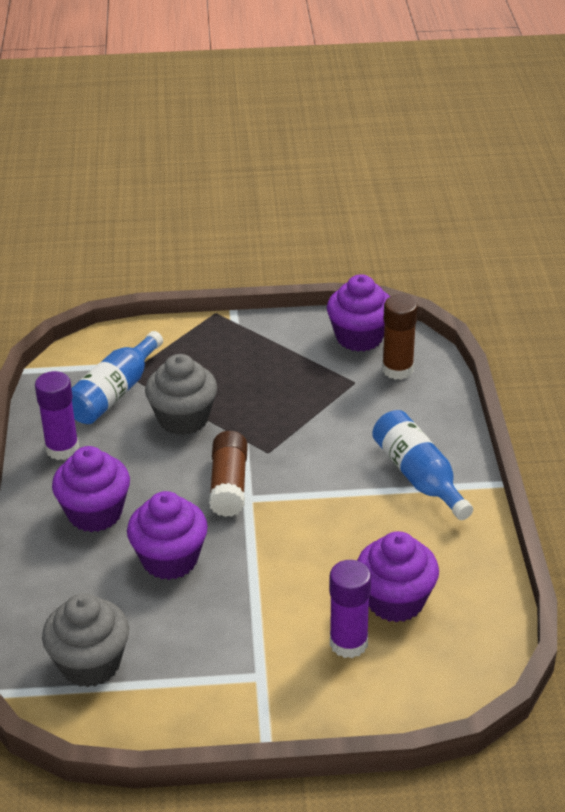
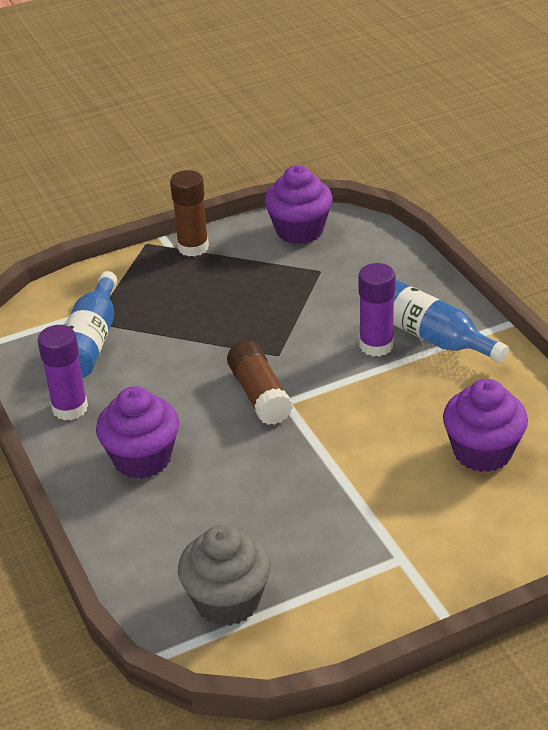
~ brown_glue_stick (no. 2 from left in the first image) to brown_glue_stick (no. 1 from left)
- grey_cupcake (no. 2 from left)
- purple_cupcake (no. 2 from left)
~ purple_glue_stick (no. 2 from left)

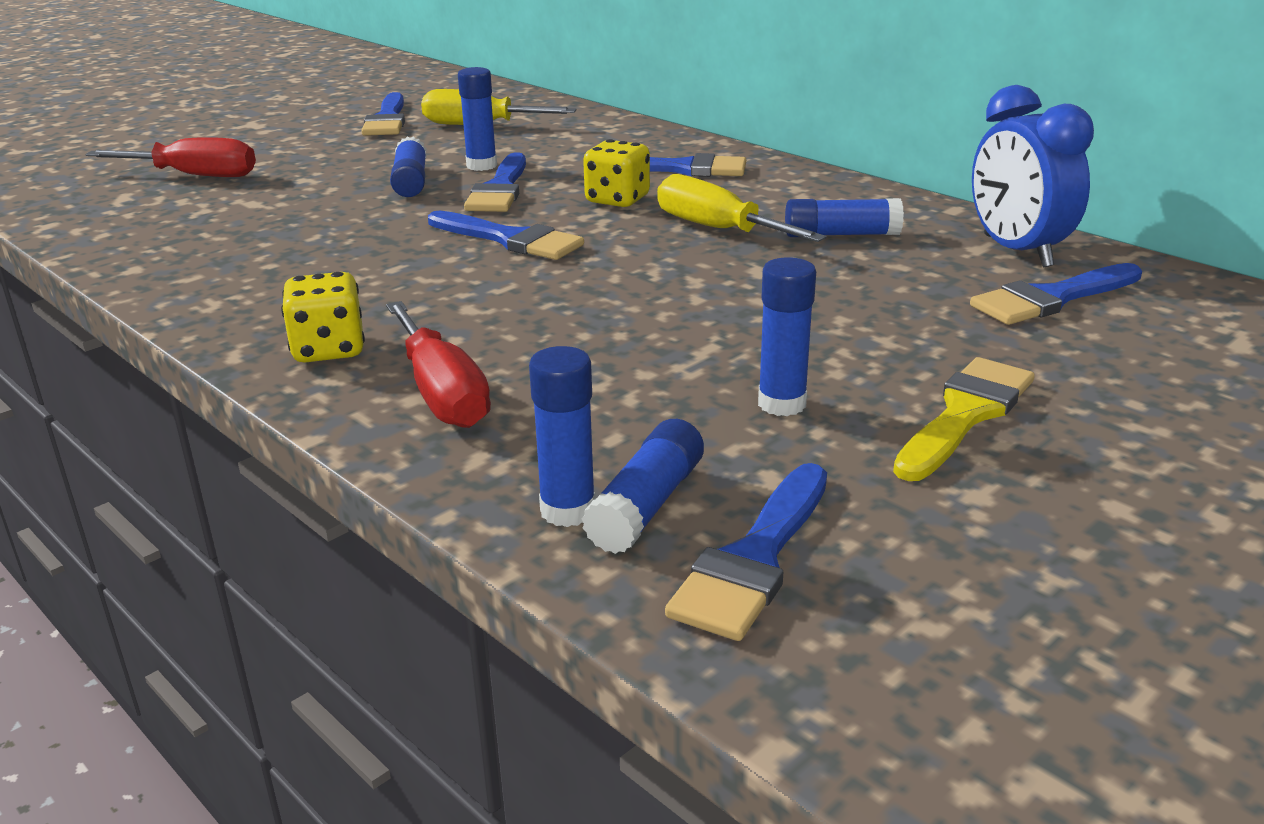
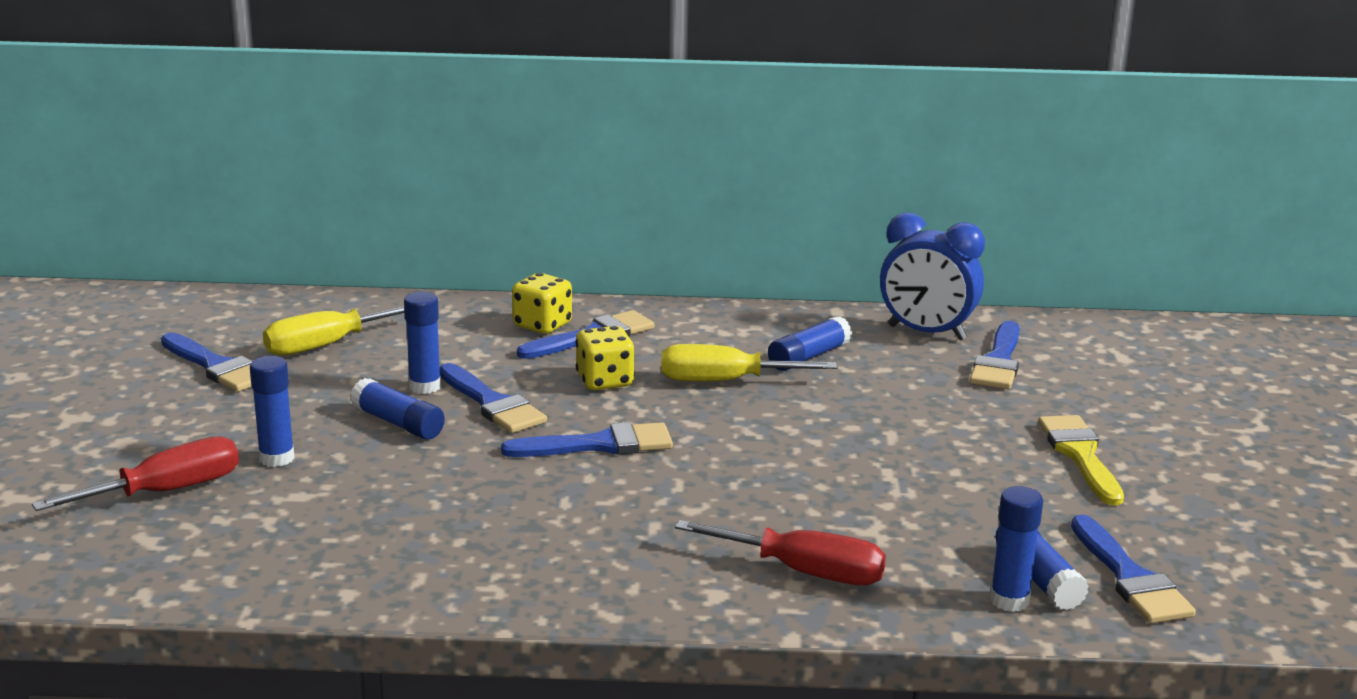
~ blue_glue_stick (no. 5 from left in the first image) to blue_glue_stick (no. 1 from left)
~ yellow_dice (no. 1 from left)

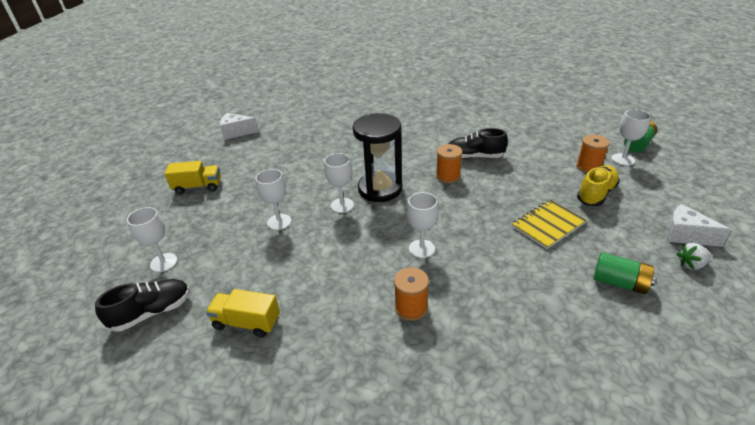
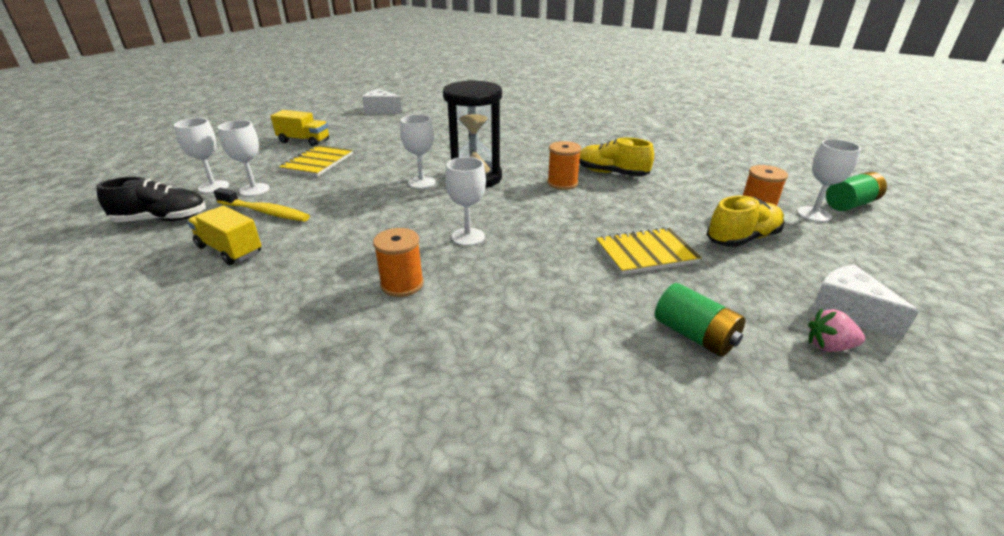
~ black_shoe (no. 2 from left) to yellow_shoe (no. 1 from left)
~ white_goblet (no. 2 from left)
~ white_strawberry to pink_strawberry
+ yellow_notebook (no. 1 from left)
+ yellow_toothbrush

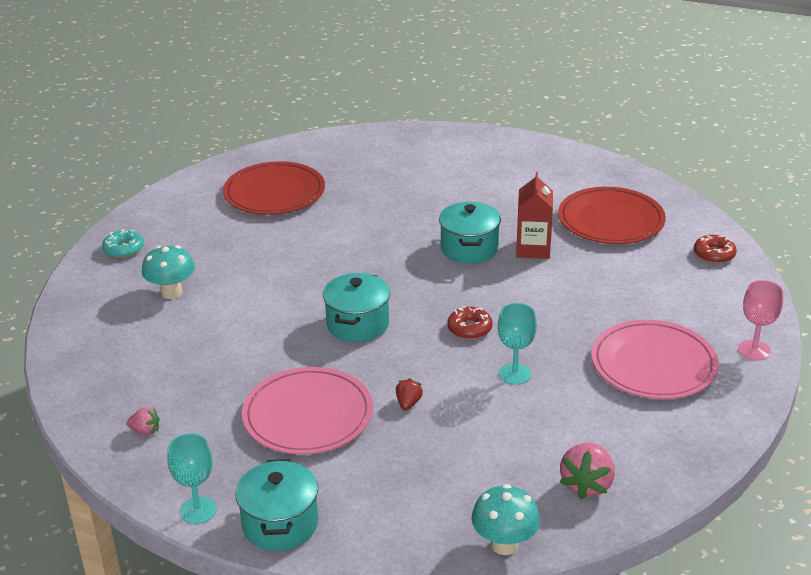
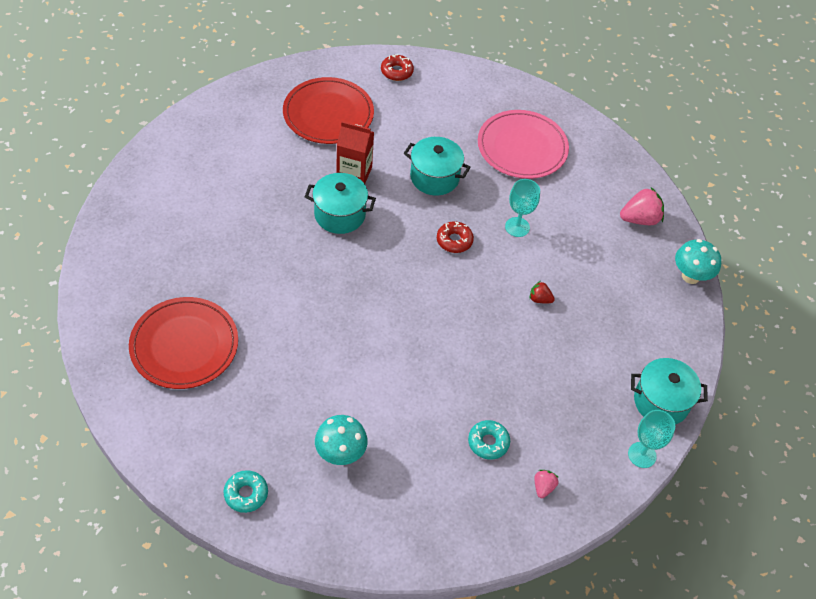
~ turquoise_pot (no. 2 from left)
- pink_goblet
- pink_plate (no. 1 from left)
~ pink_strawberry (no. 2 from left) 45 degrees counterclockwise
+ turquoise_donut (no. 2 from left)

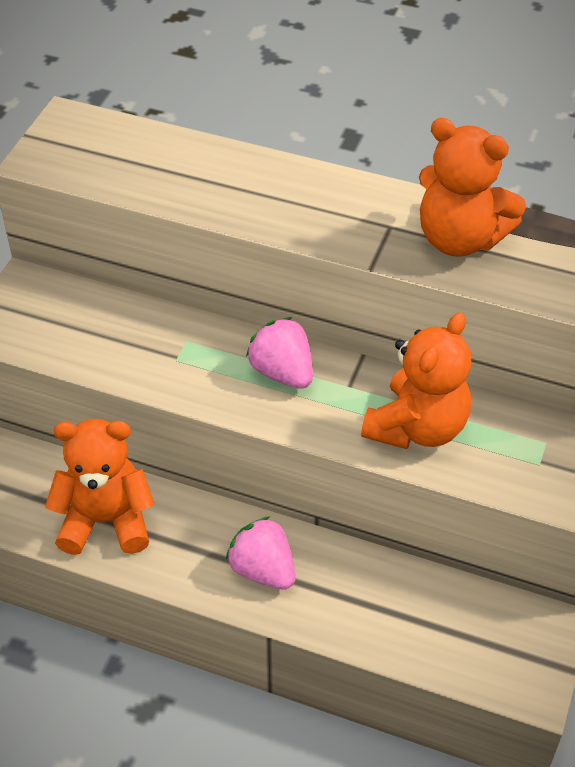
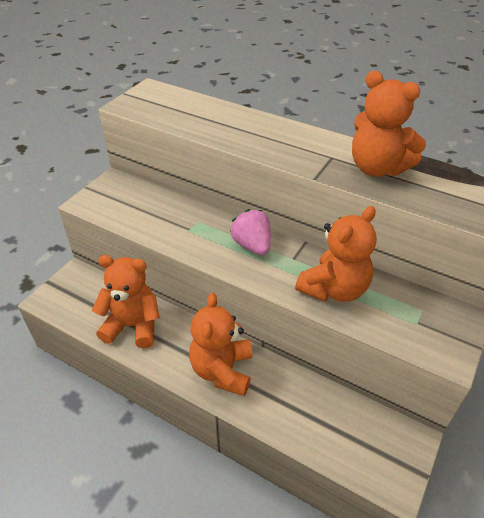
~ pink_strawberry (no. 1 from left) to orange_teddy_bear (no. 2 from left)

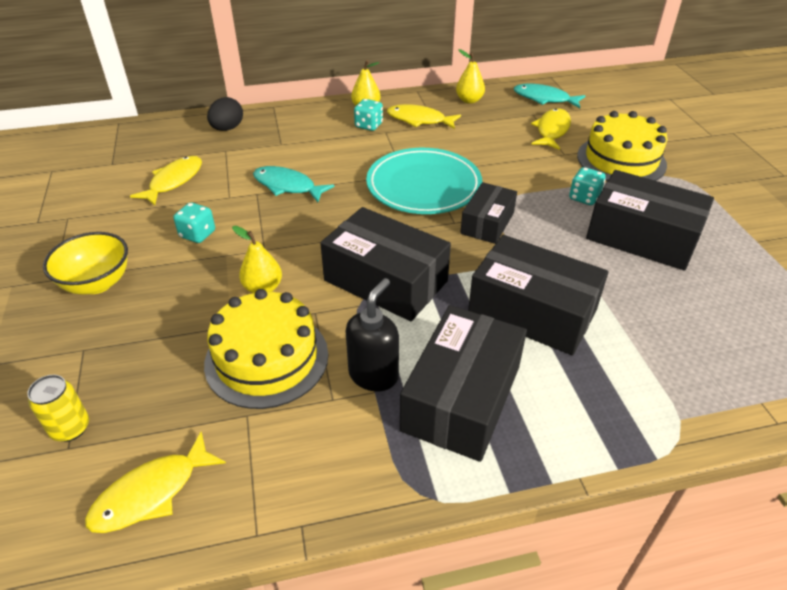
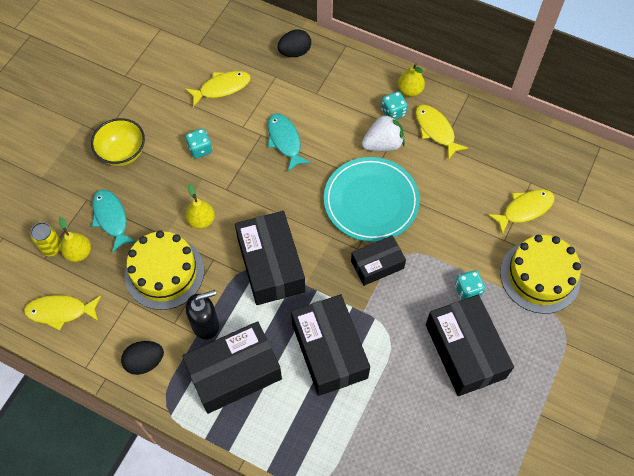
~ yellow_pear (no. 3 from left in the first image) to yellow_pear (no. 1 from left)
~ turquoise_fish (no. 2 from left in the first image) to turquoise_fish (no. 1 from left)
+ white_strawberry
+ black_egg (no. 1 from left)

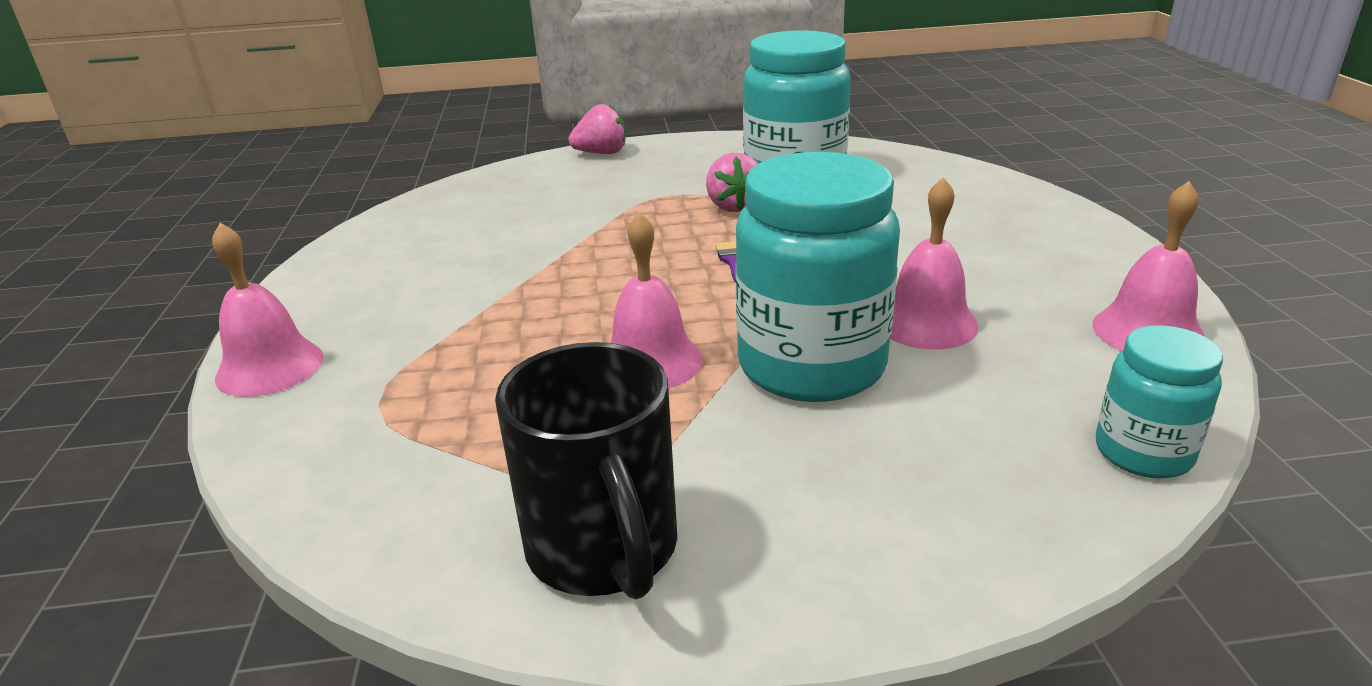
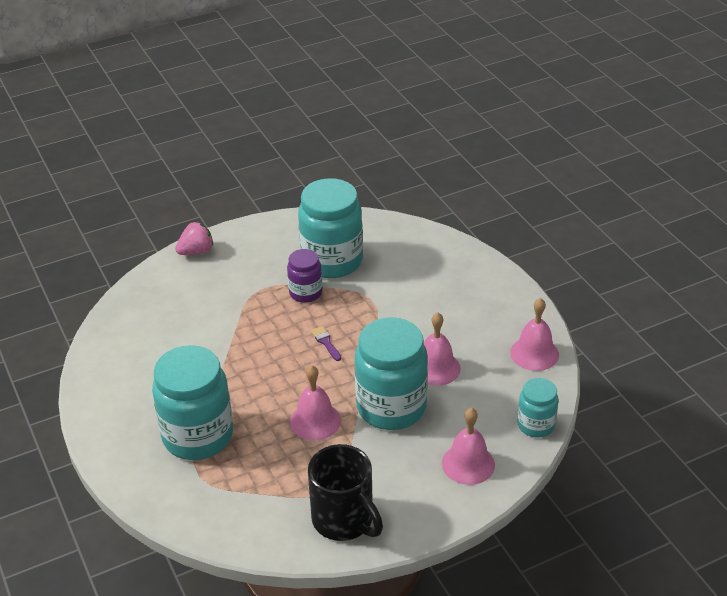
~ pink_strawberry (no. 2 from left) to purple_jar
~ pink_bell (no. 1 from left in the first image) to pink_bell (no. 3 from left)
+ turquoise_jar (no. 1 from left)

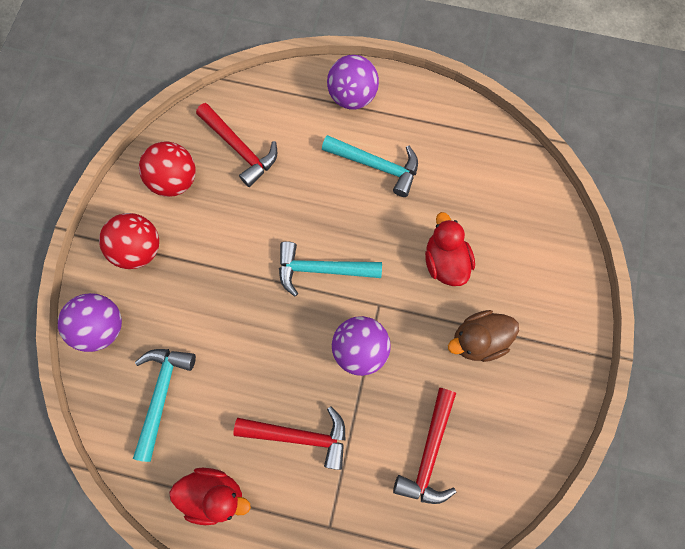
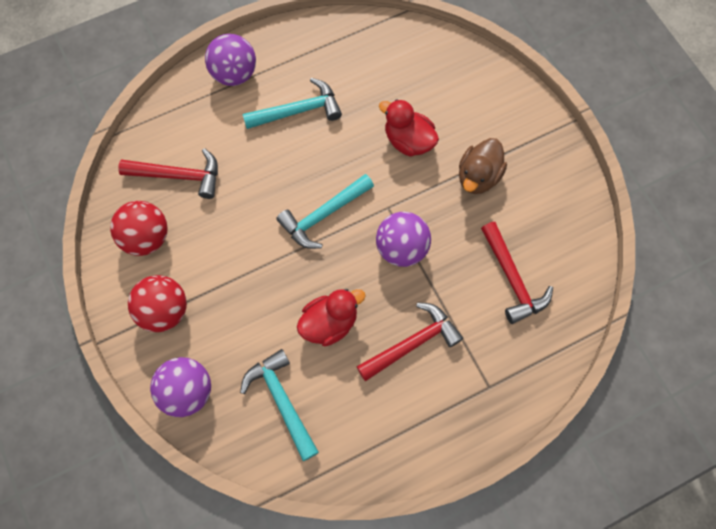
~ red_duck (no. 1 from left)

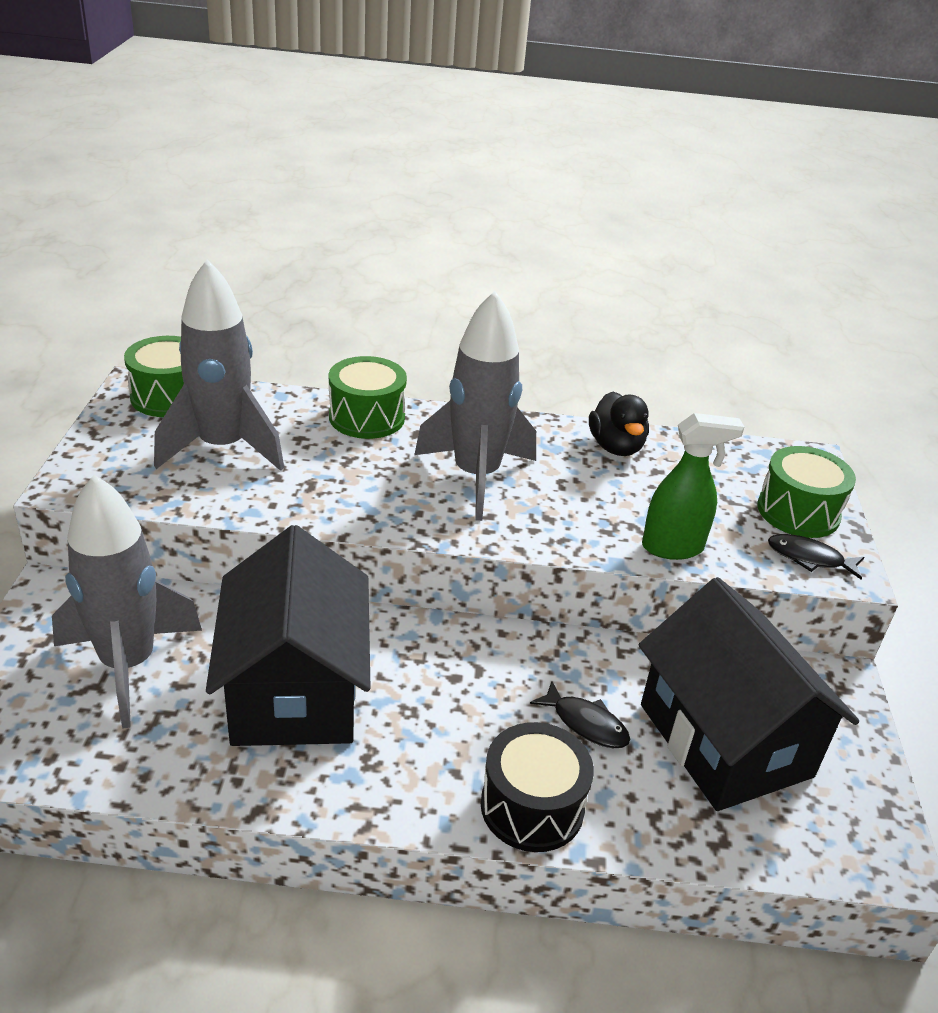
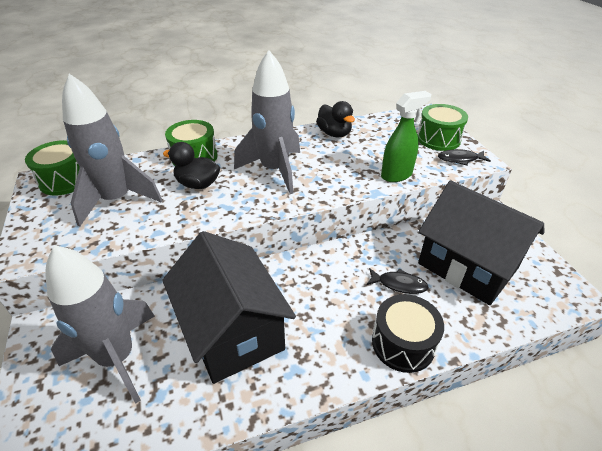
+ black_duck (no. 1 from left)

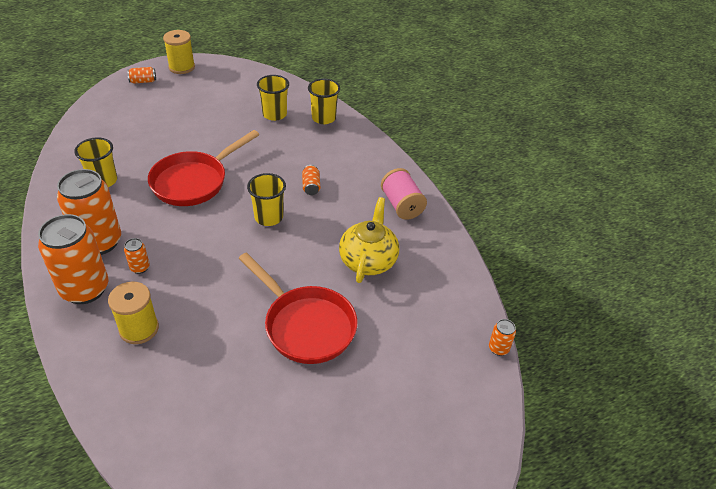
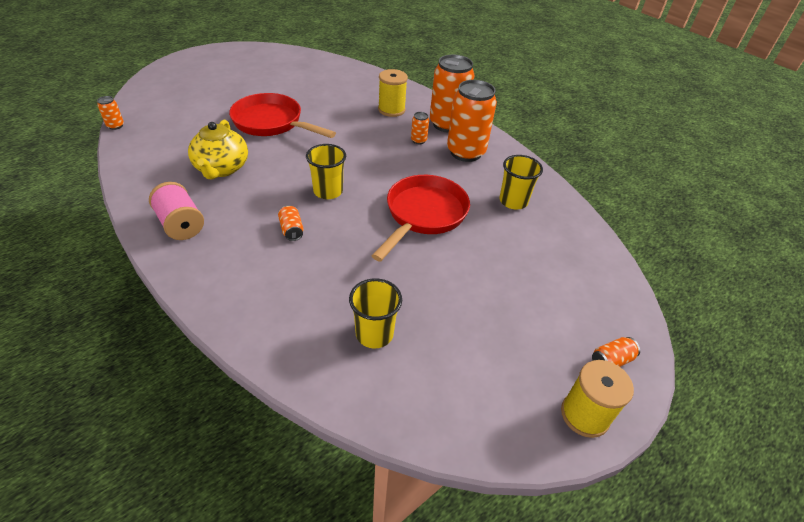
- yellow_cup (no. 4 from left)

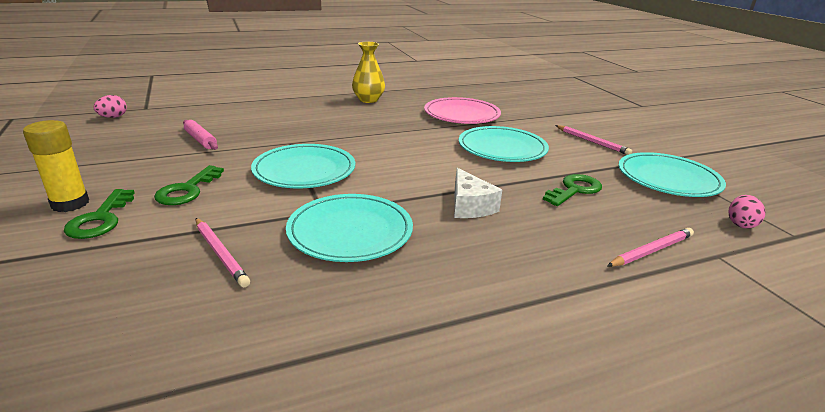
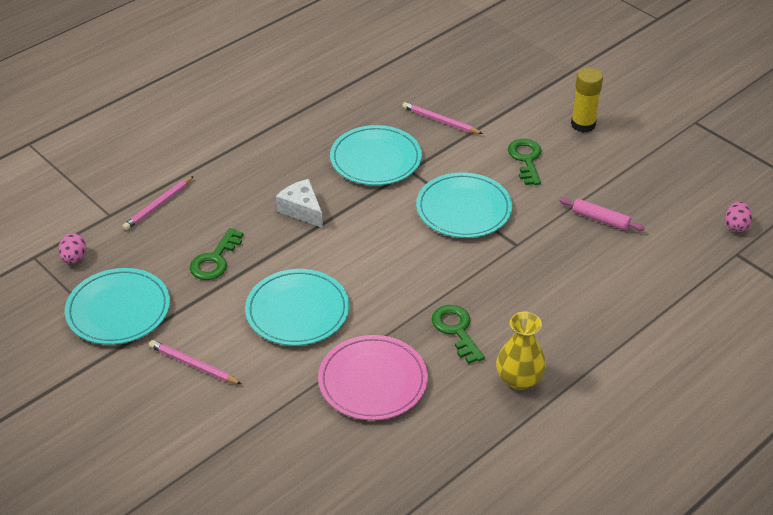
~ green_key (no. 1 from left in the first image) to green_key (no. 2 from left)

